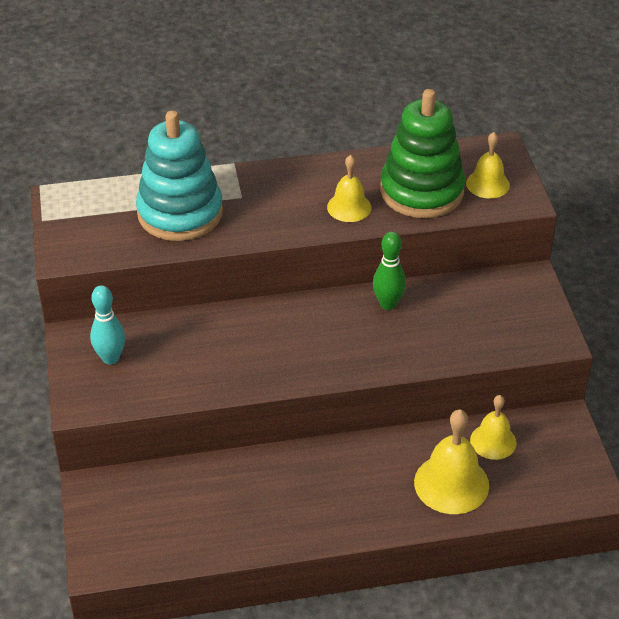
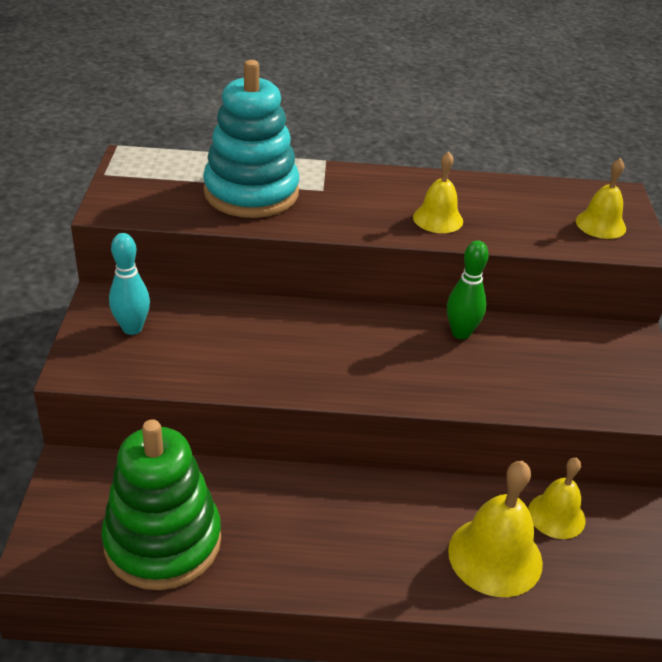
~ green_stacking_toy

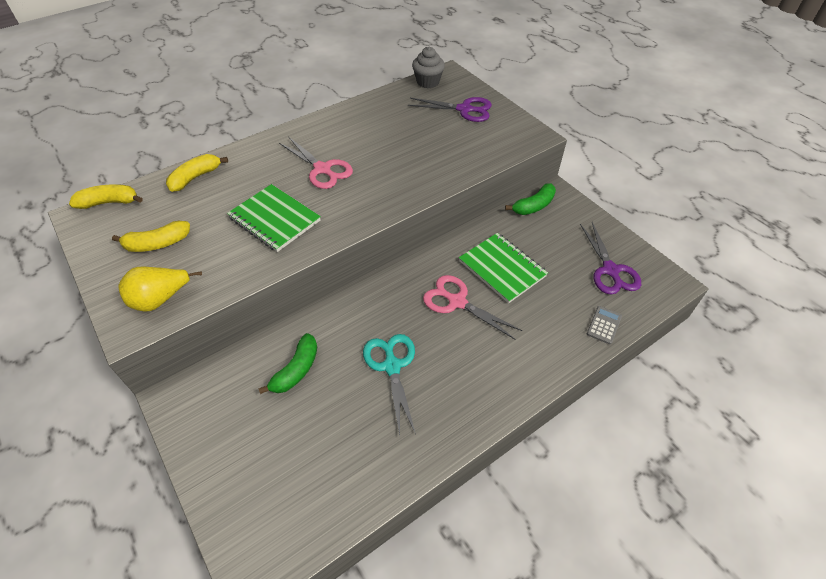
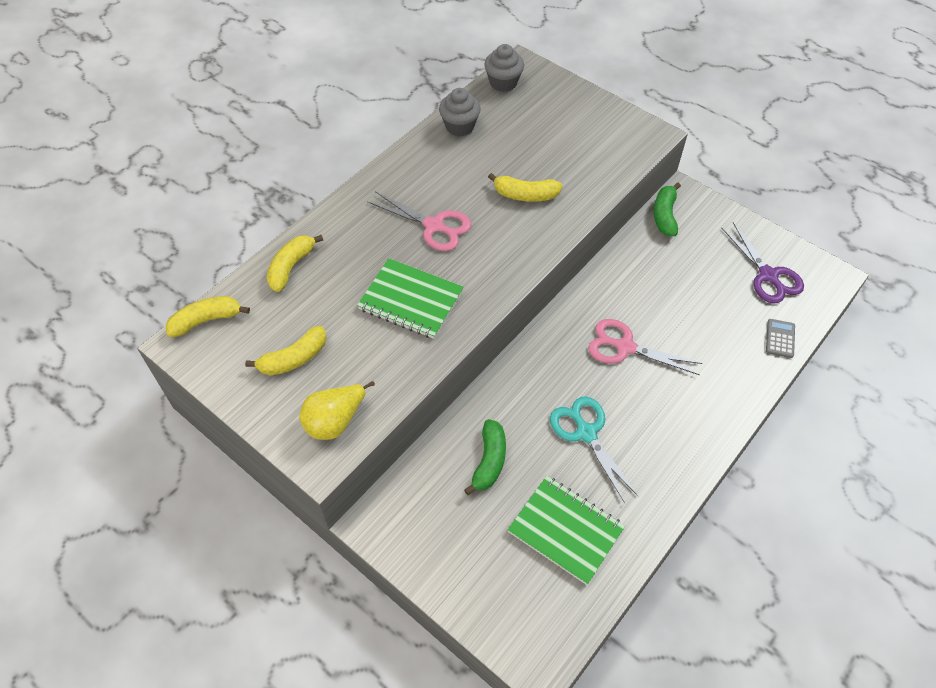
- purple_scissors (no. 1 from left)
~ green_banana (no. 2 from left) 150 degrees clockwise
~ green_notebook (no. 2 from left)
+ grey_cupcake (no. 1 from left)
+ yellow_banana (no. 4 from left)

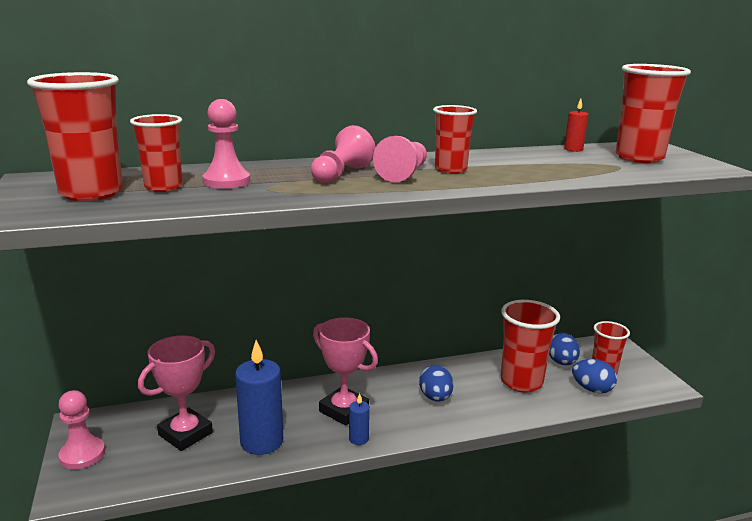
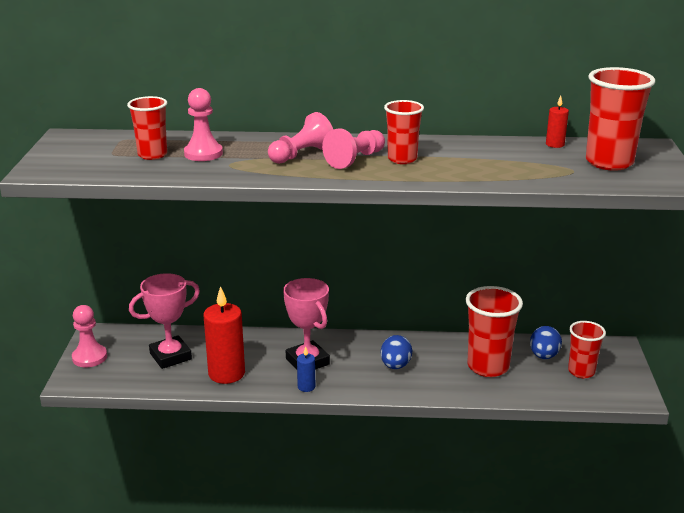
- red_cup (no. 1 from left)
~ blue_candle (no. 1 from left) to red_candle (no. 1 from left)
- blue_egg (no. 3 from left)

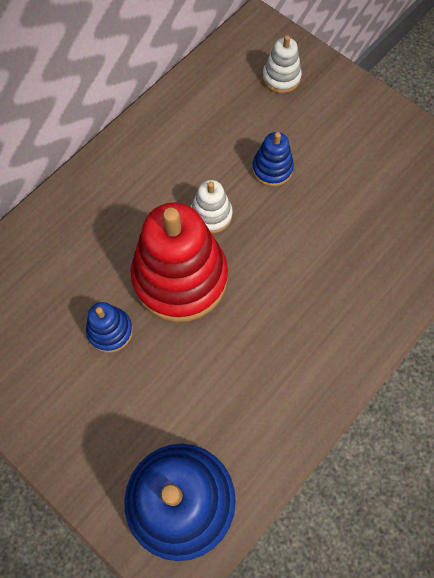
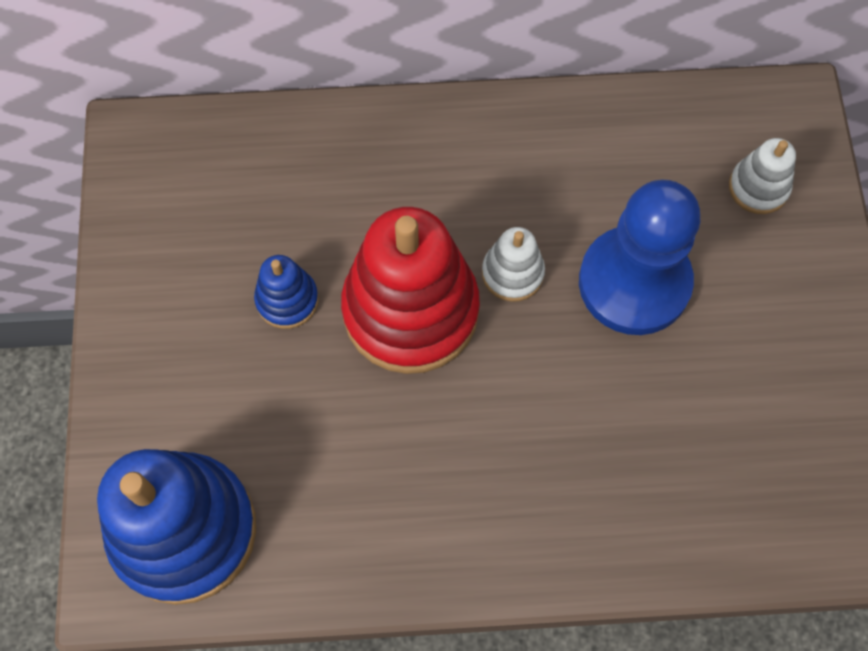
~ blue_stacking_toy (no. 3 from left) to blue_pawn

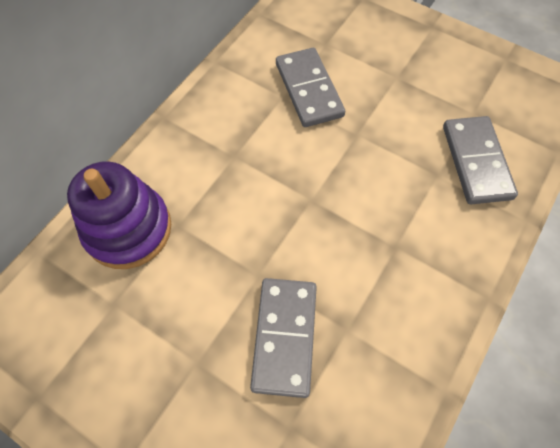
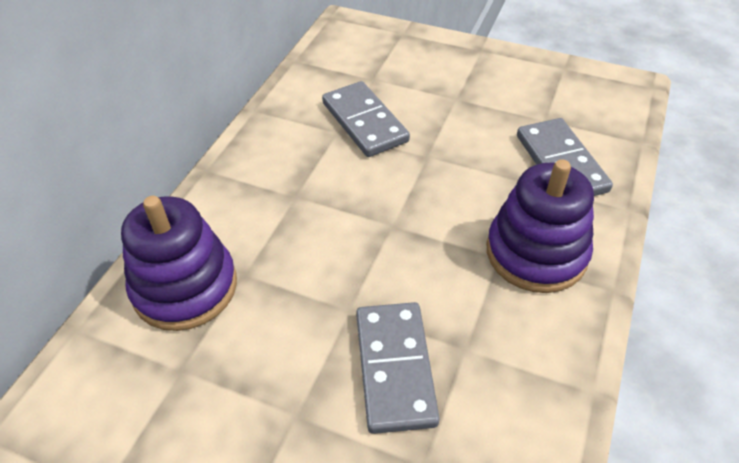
+ purple_stacking_toy (no. 2 from left)

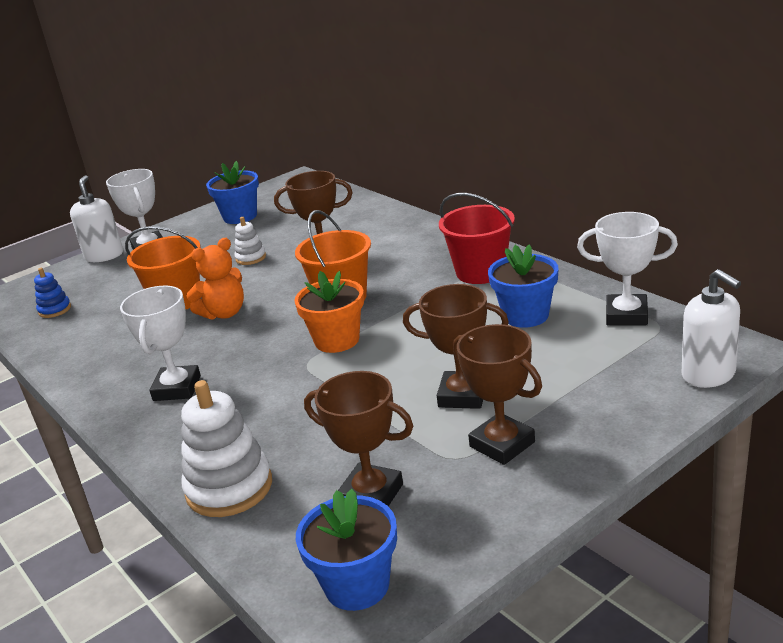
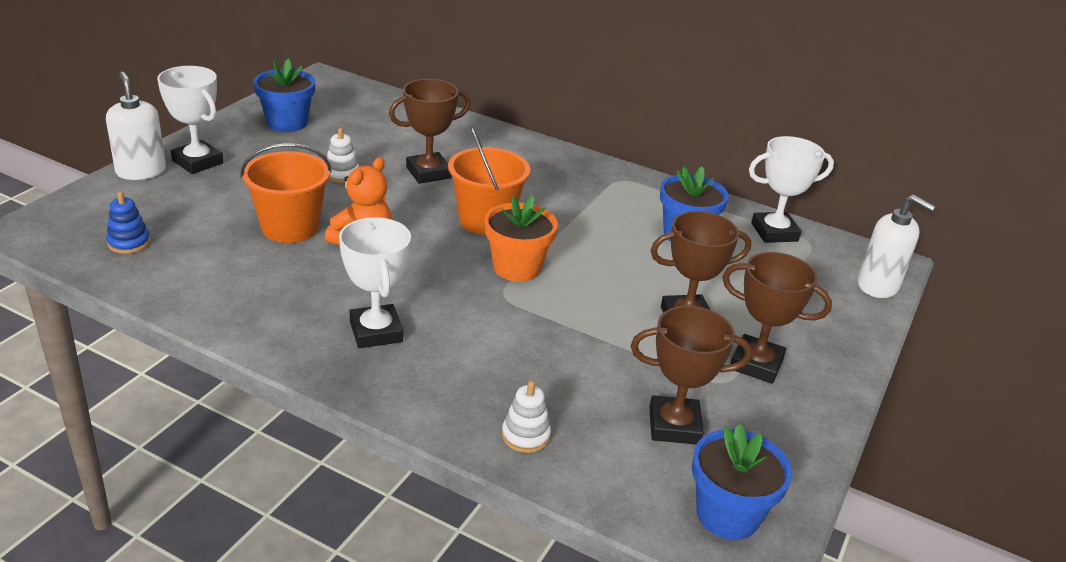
- red_bucket
~ white_stacking_toy (no. 1 from left in the first image) x0.52

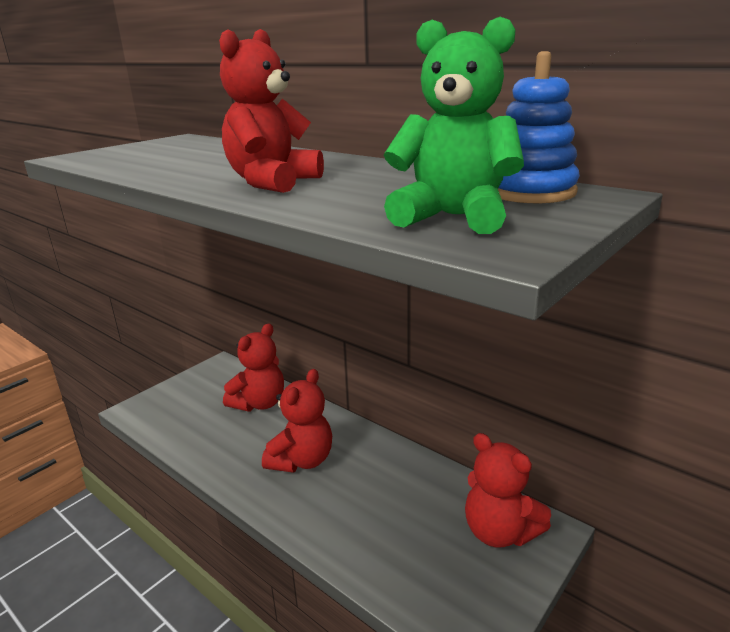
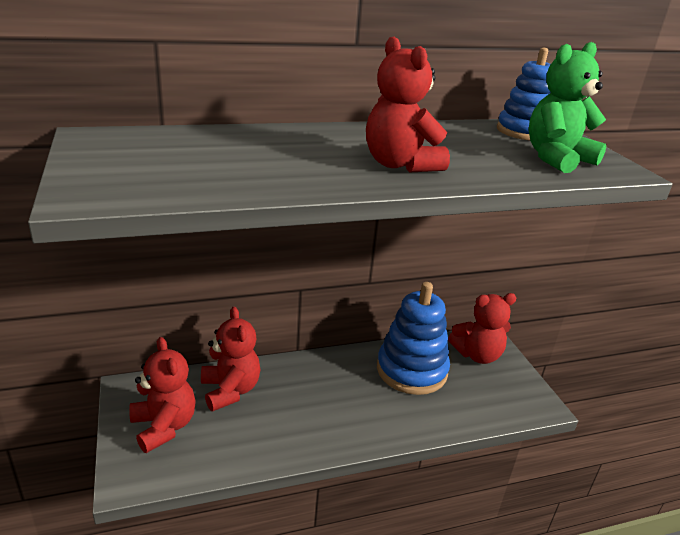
~ red_teddy_bear (no. 3 from left in the first image) to red_teddy_bear (no. 1 from left)
+ blue_stacking_toy (no. 1 from left)

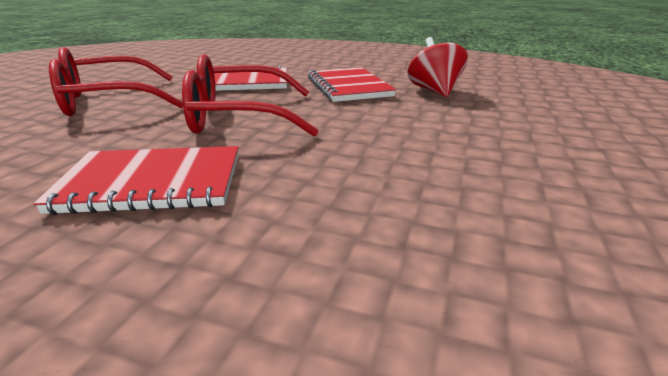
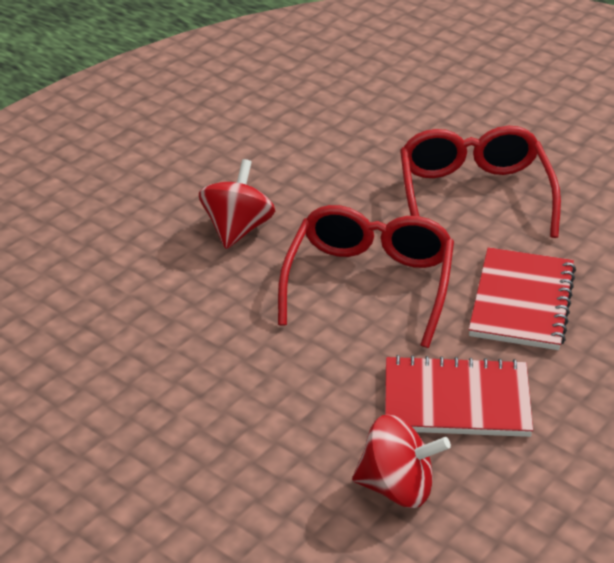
~ red_notebook (no. 1 from left) to red_spinning_top (no. 1 from left)

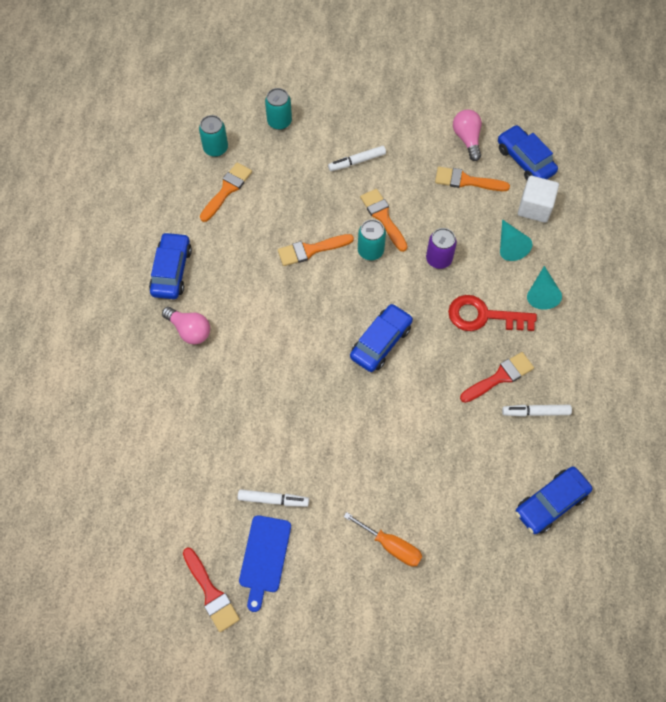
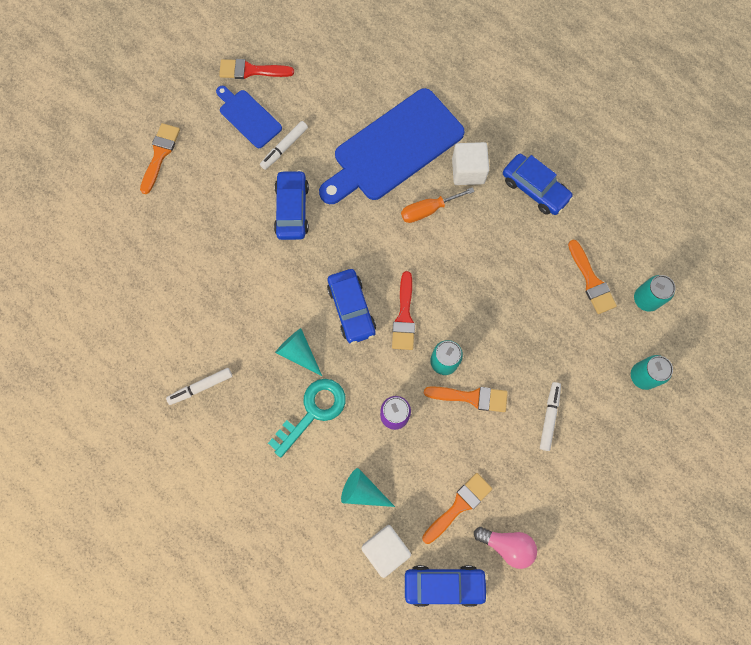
~ orange_brush (no. 2 from left in the first image) to orange_brush (no. 1 from left)
~ turquoise_cone (no. 2 from left in the first image) to turquoise_cone (no. 1 from left)
~ red_key to turquoise_key
~ pink_light_bulb (no. 1 from left) to white_cube (no. 2 from left)
~ red_brush (no. 2 from left)
~ white_marker (no. 3 from left in the first image) 150 degrees counterclockwise
~ blue_car (no. 4 from left in the first image) to blue_car (no. 1 from left)
~ orange_screwdriver
+ blue_cutting_board (no. 2 from left)

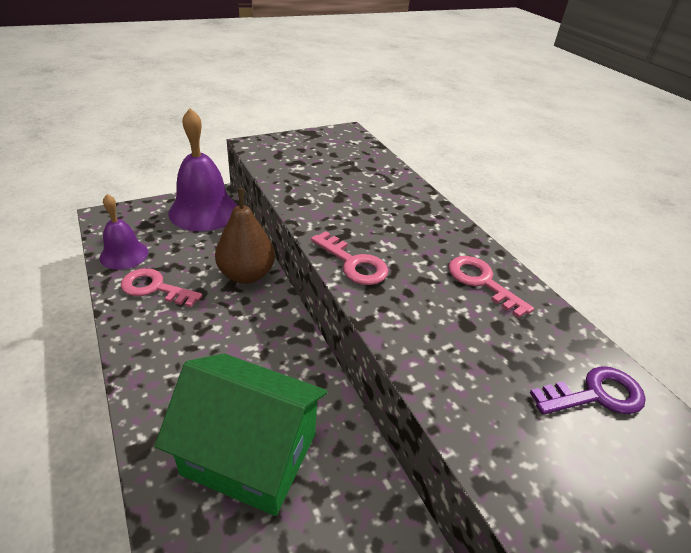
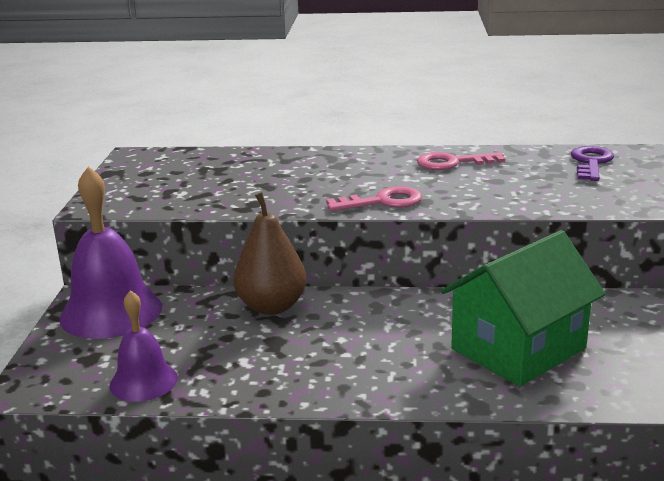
- pink_key (no. 1 from left)

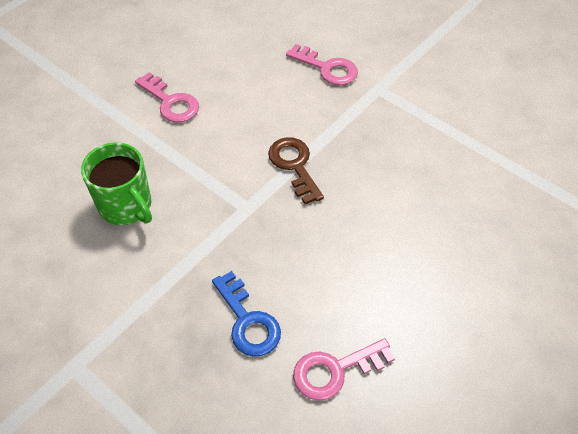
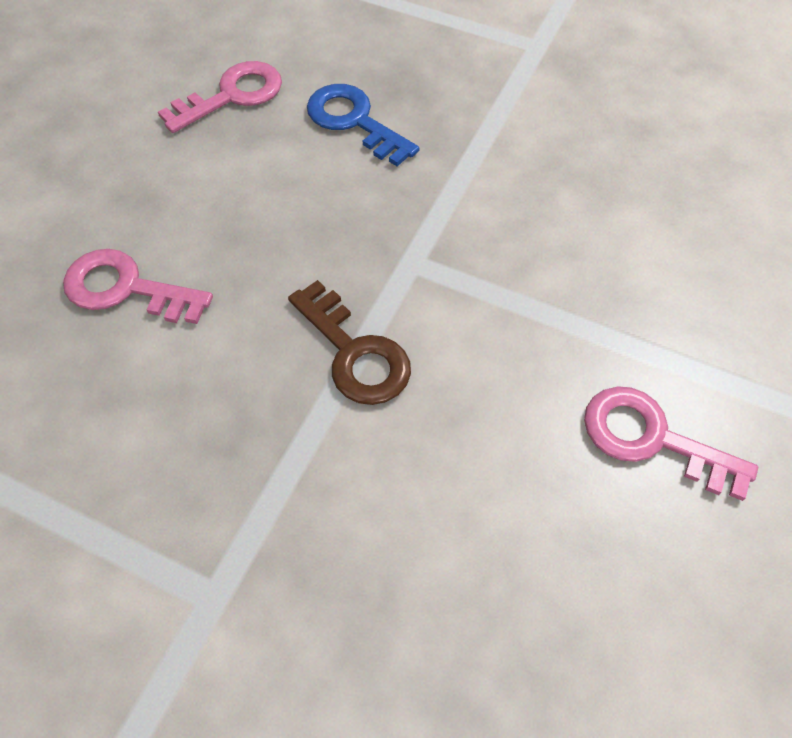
~ pink_key (no. 2 from left in the first image) to pink_key (no. 1 from left)
- green_mug

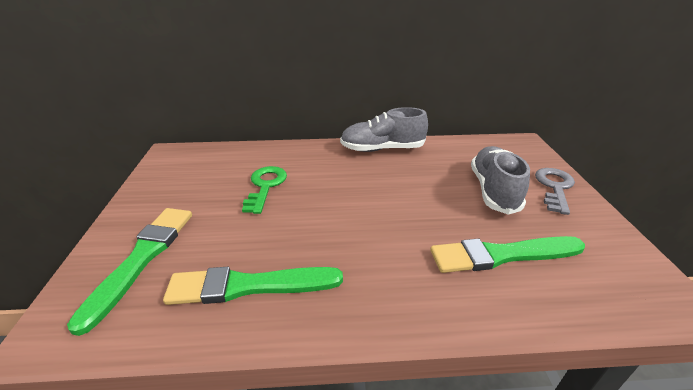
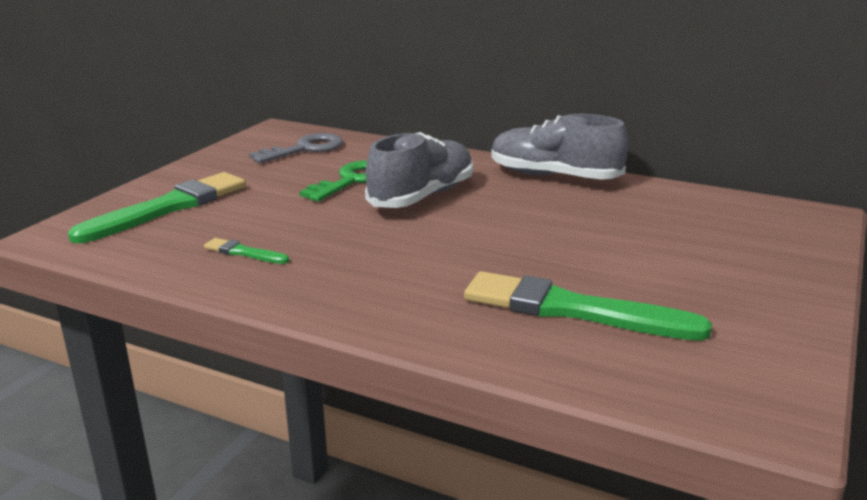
~ grey_shoe (no. 2 from left in the first image) to grey_shoe (no. 1 from left)
~ grey_key
~ green_brush (no. 2 from left) x0.45

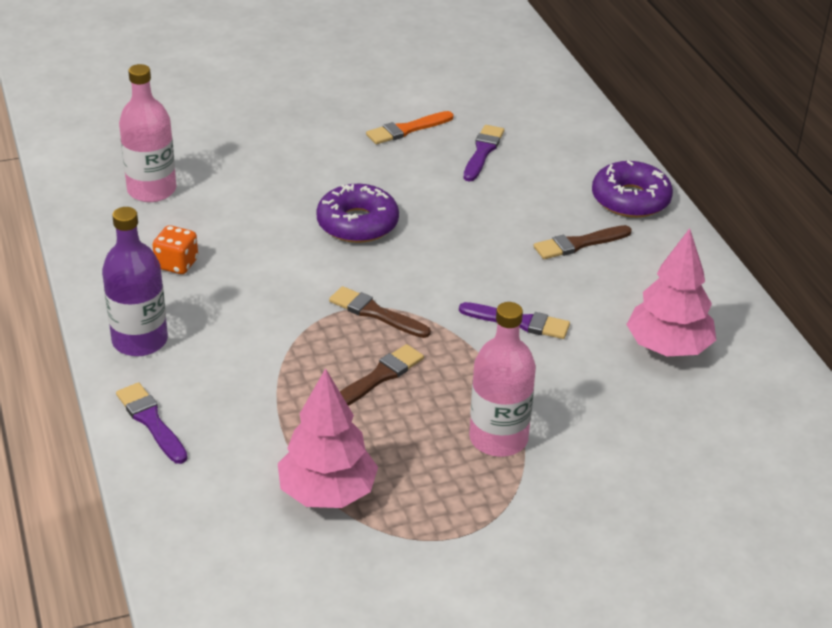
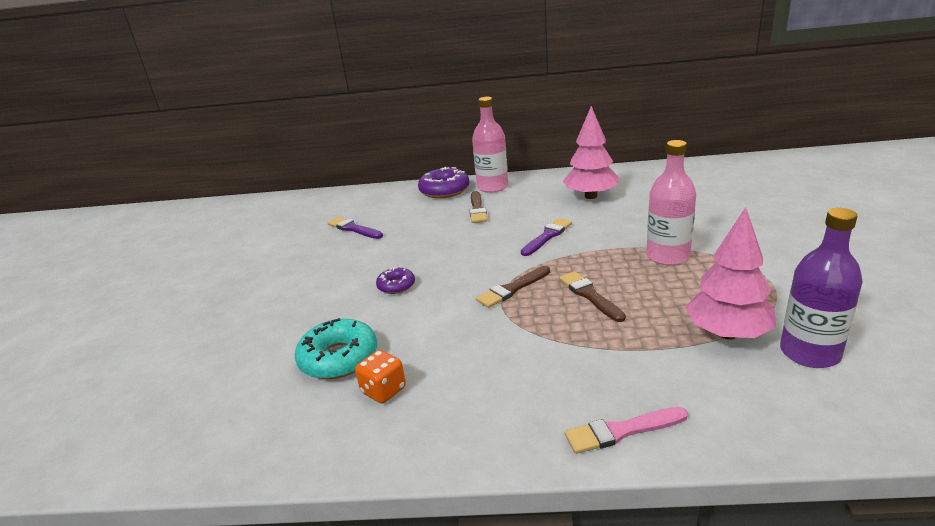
~ pink_bottle (no. 1 from left)
- orange_brush
~ purple_donut (no. 1 from left) x0.57
~ purple_bottle
~ purple_brush (no. 1 from left) to pink_brush
+ turquoise_donut

